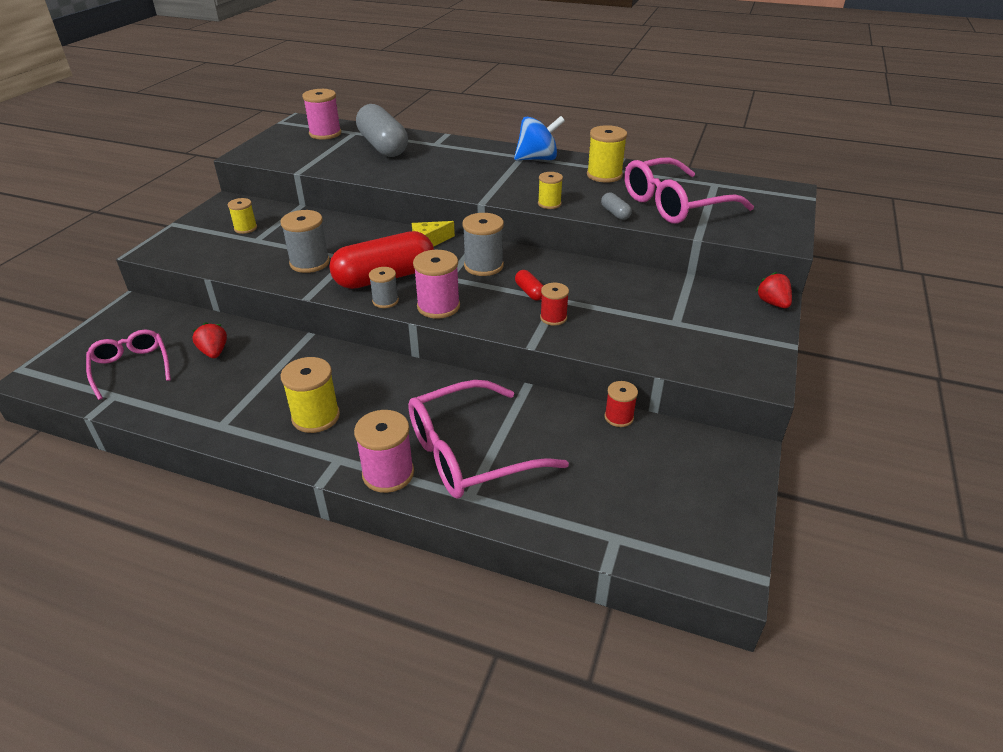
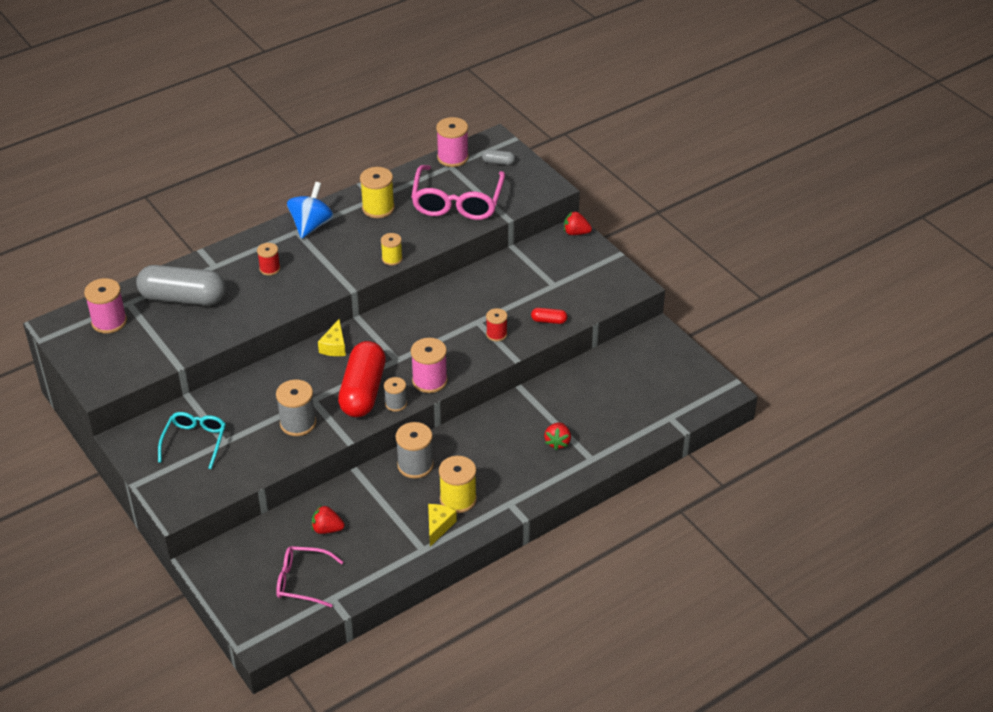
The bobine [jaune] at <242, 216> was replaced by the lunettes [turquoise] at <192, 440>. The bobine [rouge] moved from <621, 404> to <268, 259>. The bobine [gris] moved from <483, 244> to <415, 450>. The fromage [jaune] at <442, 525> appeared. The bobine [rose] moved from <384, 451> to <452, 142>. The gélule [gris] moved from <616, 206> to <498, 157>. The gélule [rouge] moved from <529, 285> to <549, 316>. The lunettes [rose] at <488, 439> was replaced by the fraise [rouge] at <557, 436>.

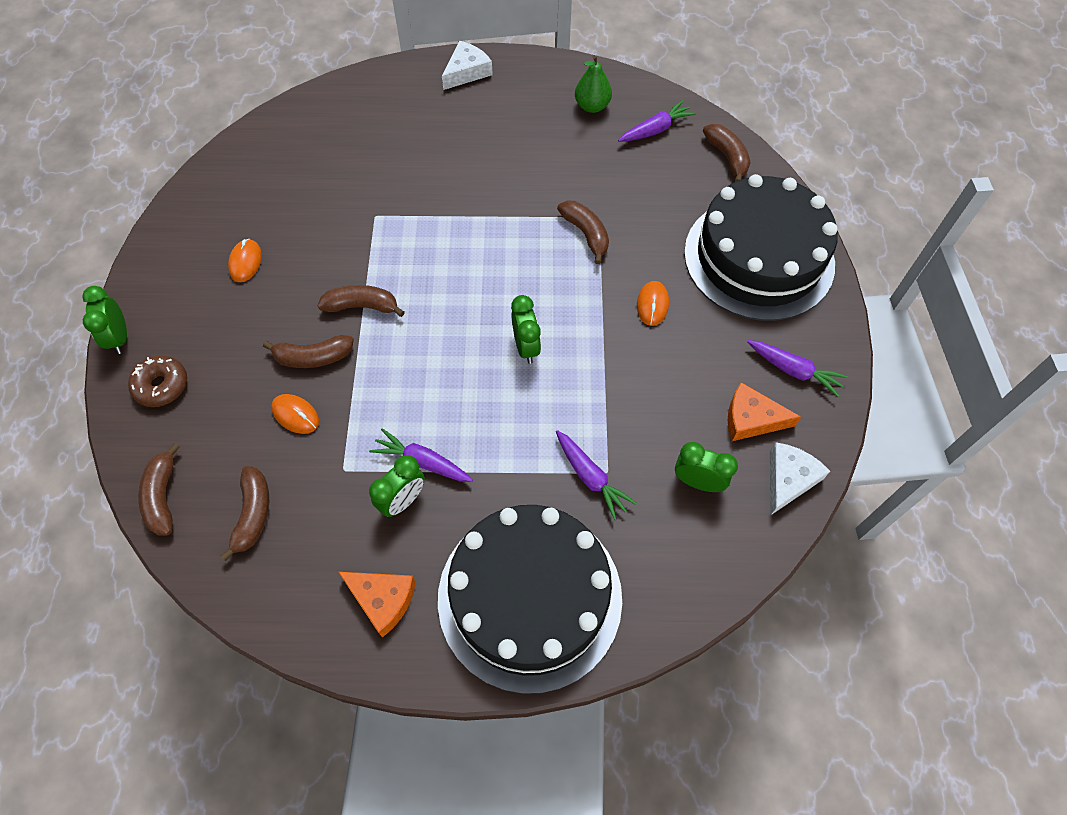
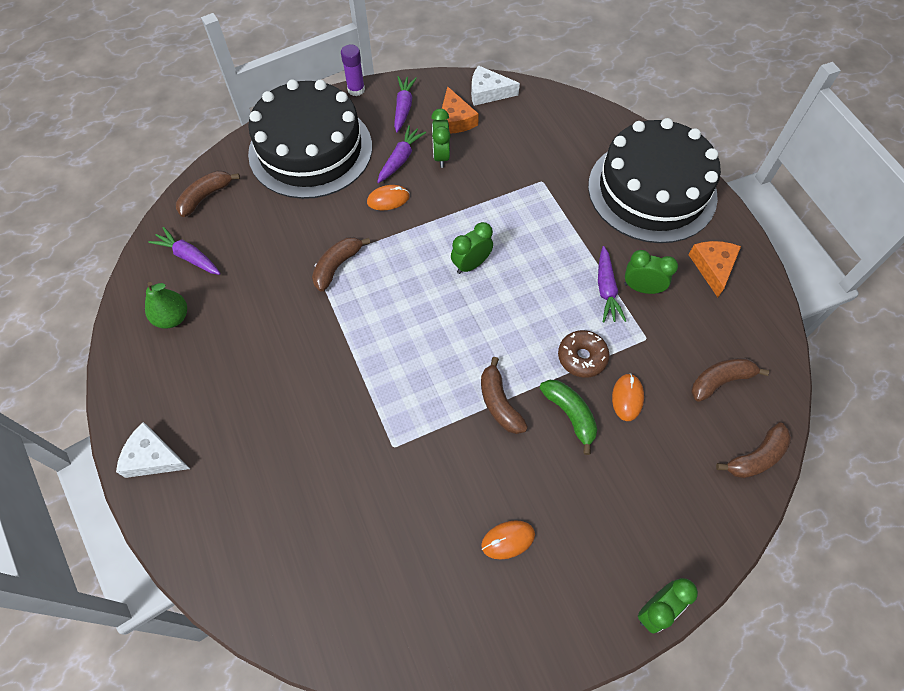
The bâton de colle [violet] at <353, 70> appeared. The carotte [violet] moved from <596, 475> to <401, 154>. The réveil [vert] moved from <706, 467> to <440, 138>. The banane [marron] at <308, 351> became the banane [vert] at <568, 417>. The beignet [marron] moved from <157, 381> to <584, 354>.

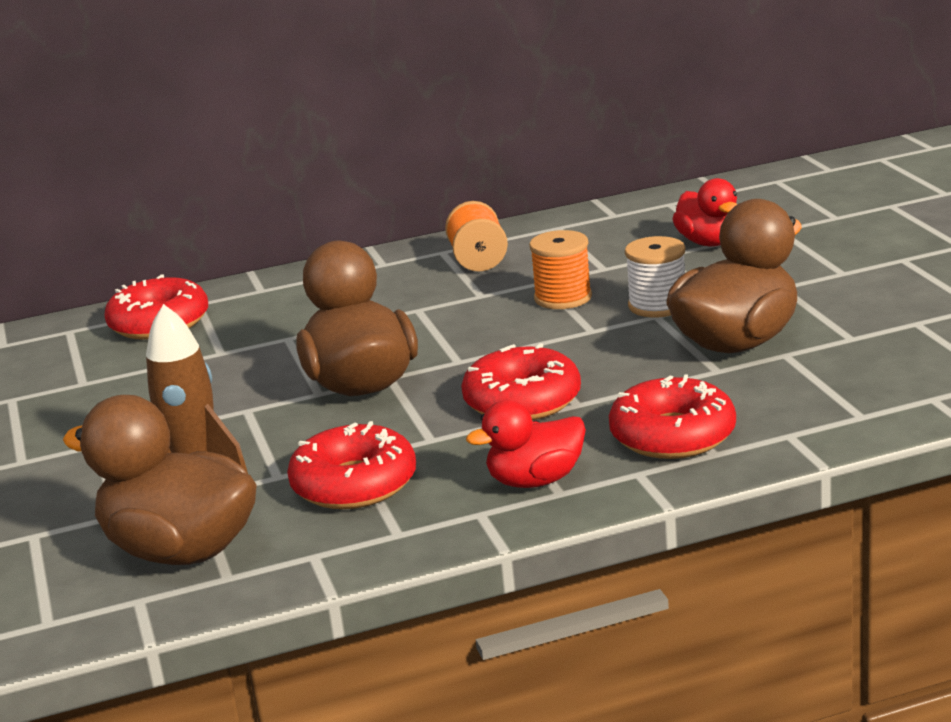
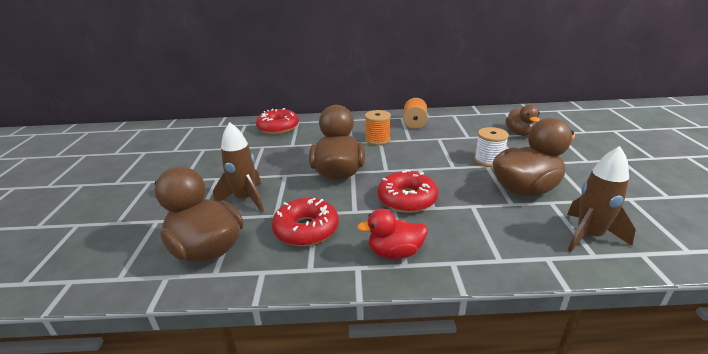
The bobine [orange] moved from <560, 269> to <378, 127>. The canard [rouge] at <705, 212> became the canard [marron] at <522, 120>. The fusée [marron] at <601, 199> appeared. The beignet [rouge] at <672, 416> disappeared.

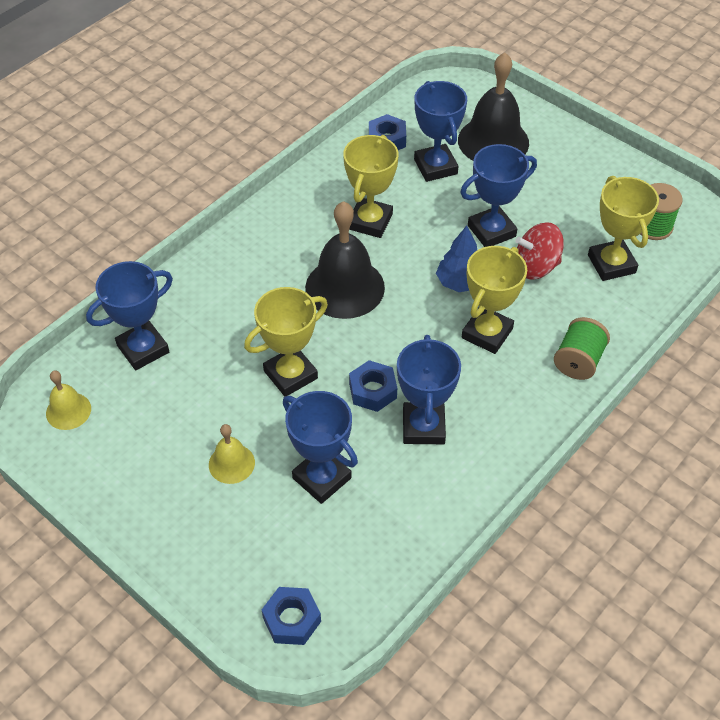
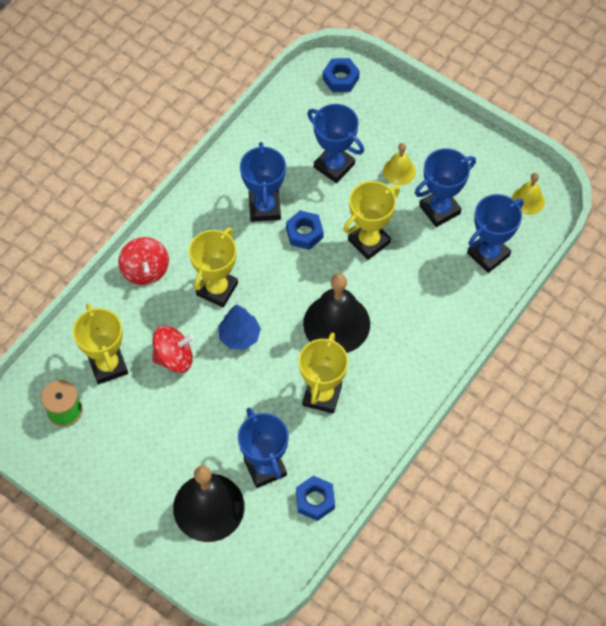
The bobine [vert] at <582, 348> was replaced by the toupie [rouge] at <143, 261>. The trophée [bleu] moved from <498, 195> to <445, 187>.

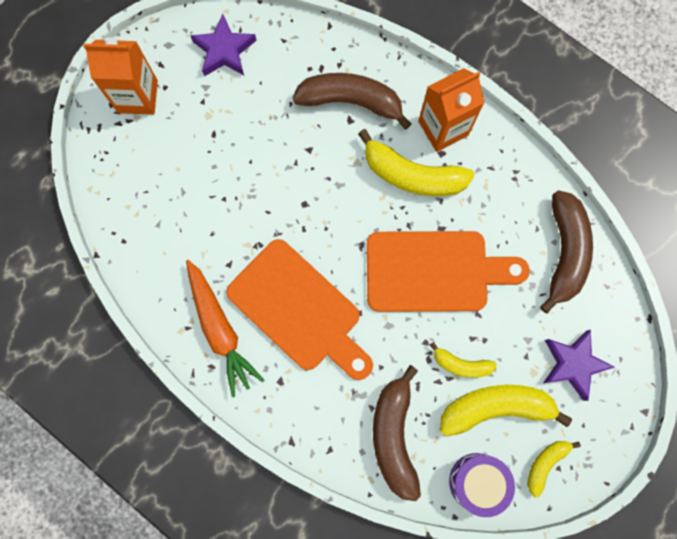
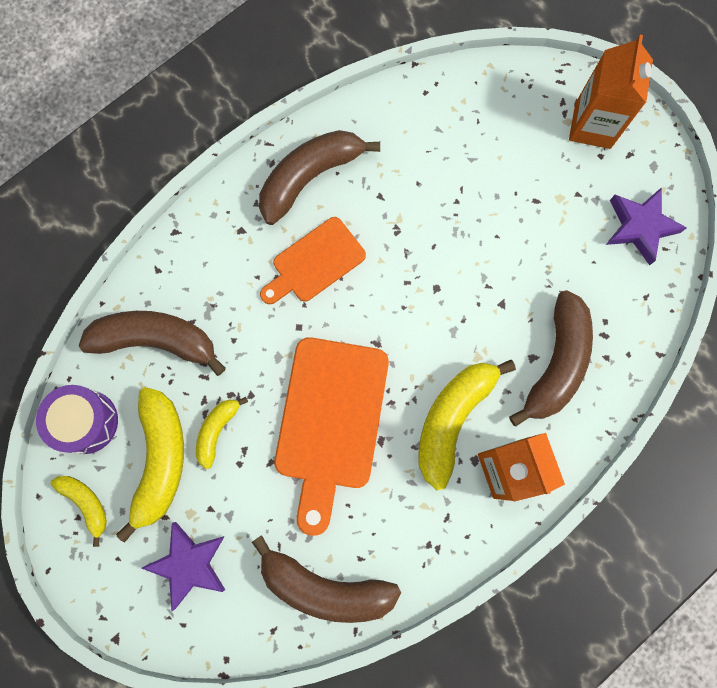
The carotte [orange] at <225, 328> was replaced by the banane [marron] at <319, 177>. The planche à découper [orange] at <299, 309> changed to 0.61 times the size.

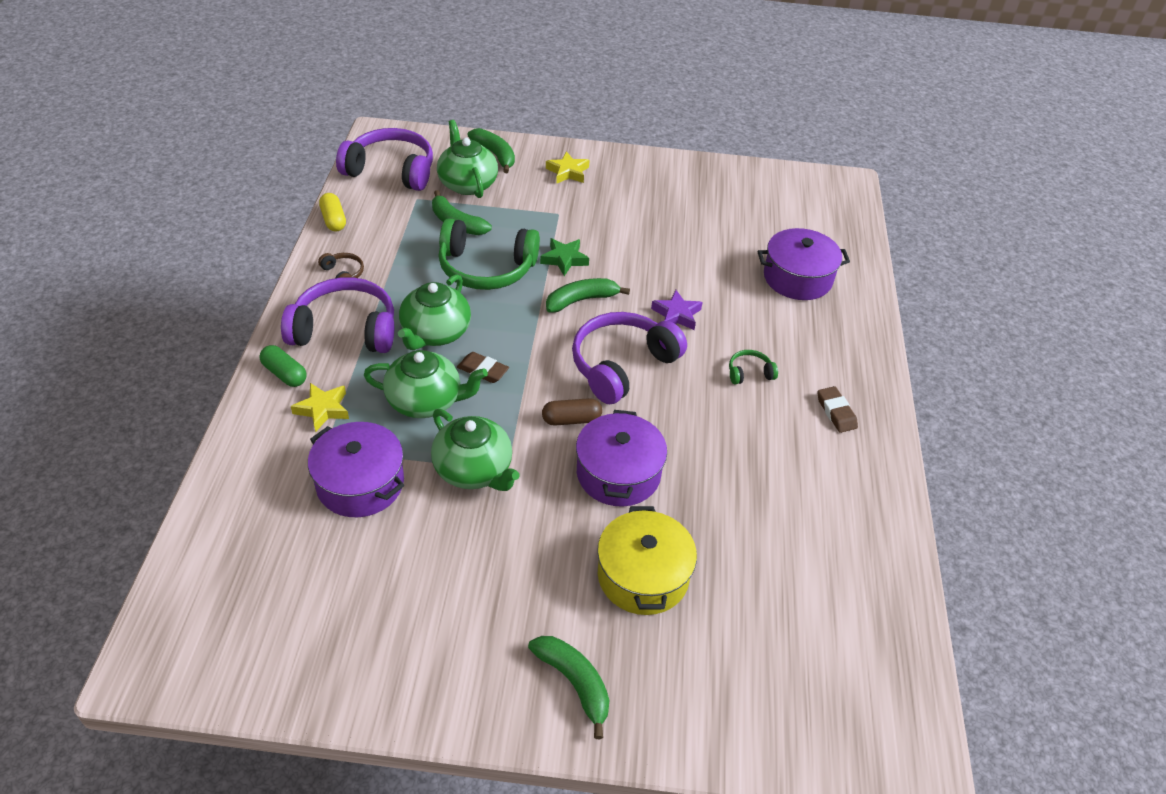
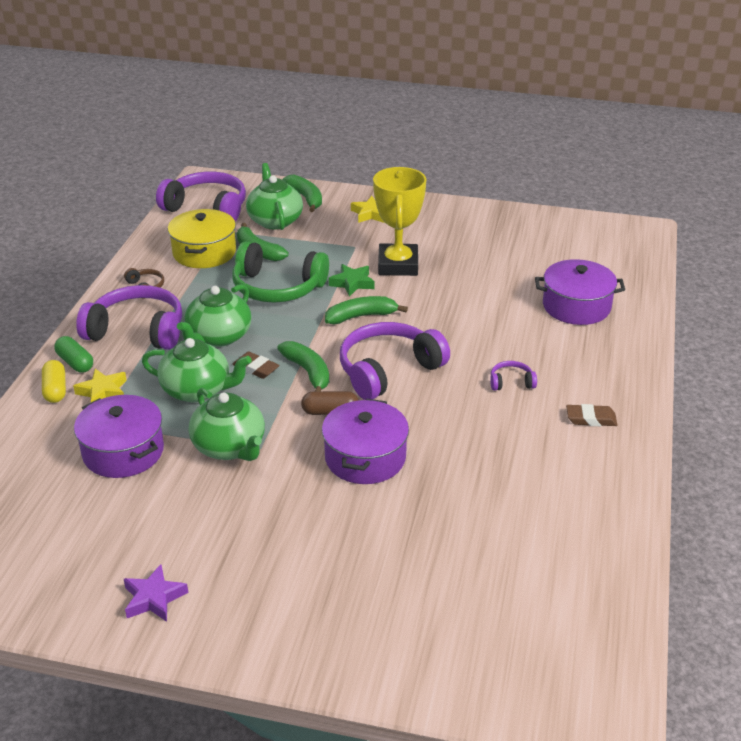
The gélule [jaune] moved from <332, 212> to <54, 381>. The étoile [violet] moved from <677, 310> to <156, 593>. The marmite [jaune] moved from <647, 560> to <202, 238>. The banane [vert] moved from <569, 687> to <303, 366>. The trophée [jaune] at <400, 221> appeared. The casque audio [vert] at <753, 367> became the casque audio [violet] at <513, 376>. The gomme [marron] at <837, 409> turned 75 degrees counterclockwise.

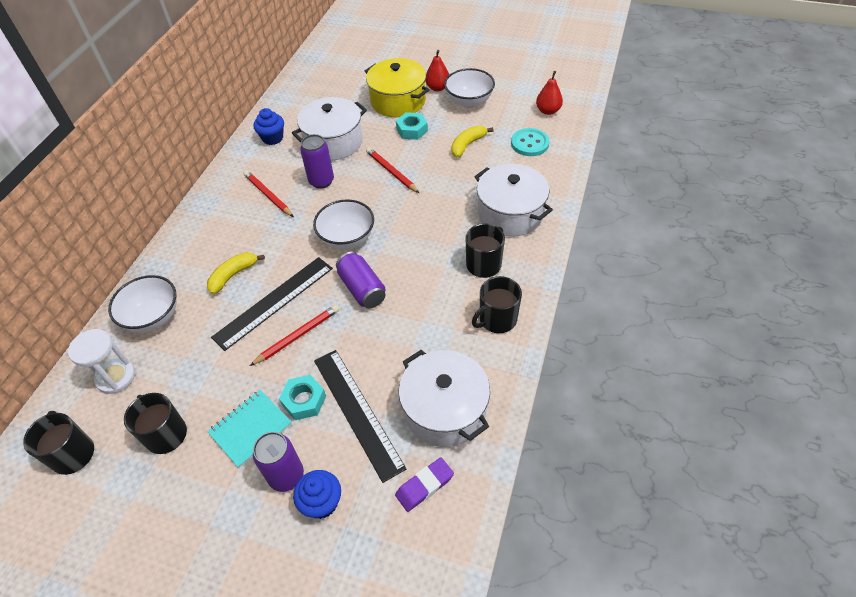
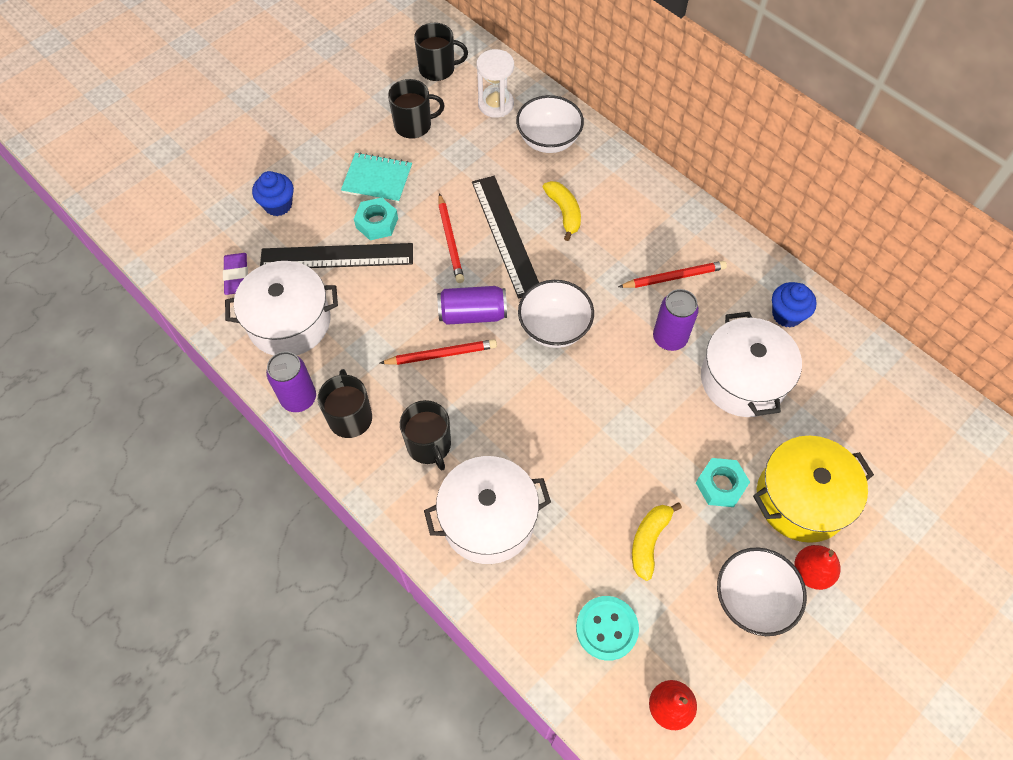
The canette [violet] moved from <278, 462> to <291, 381>. The carnet [turquoise] at <249, 429> turned 60 degrees counterclockwise. The crayon [rouge] moved from <392, 170> to <438, 352>. The banane [jaune] at <472, 141> turned 135 degrees counterclockwise.

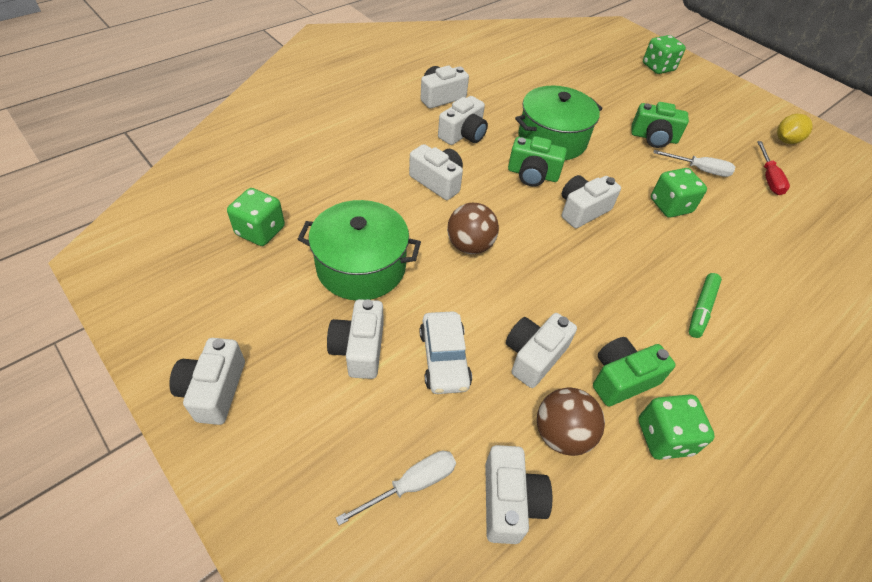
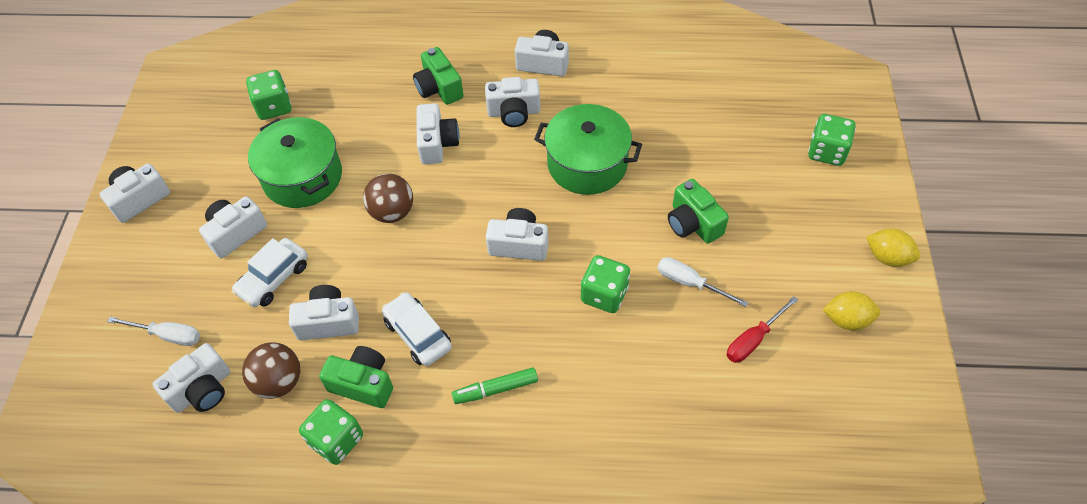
The voiture [blanc] at <417, 329> appeared. The appareil photo [vert] moved from <537, 161> to <438, 76>. The tournevis [blanc] at <694, 163> turned 150 degrees clockwise. The citron [jaune] at <893, 248> appeared.

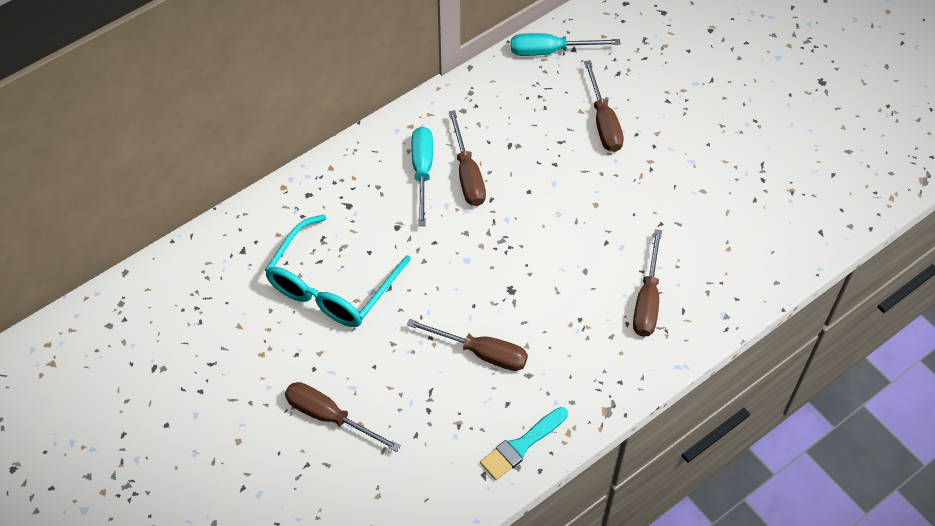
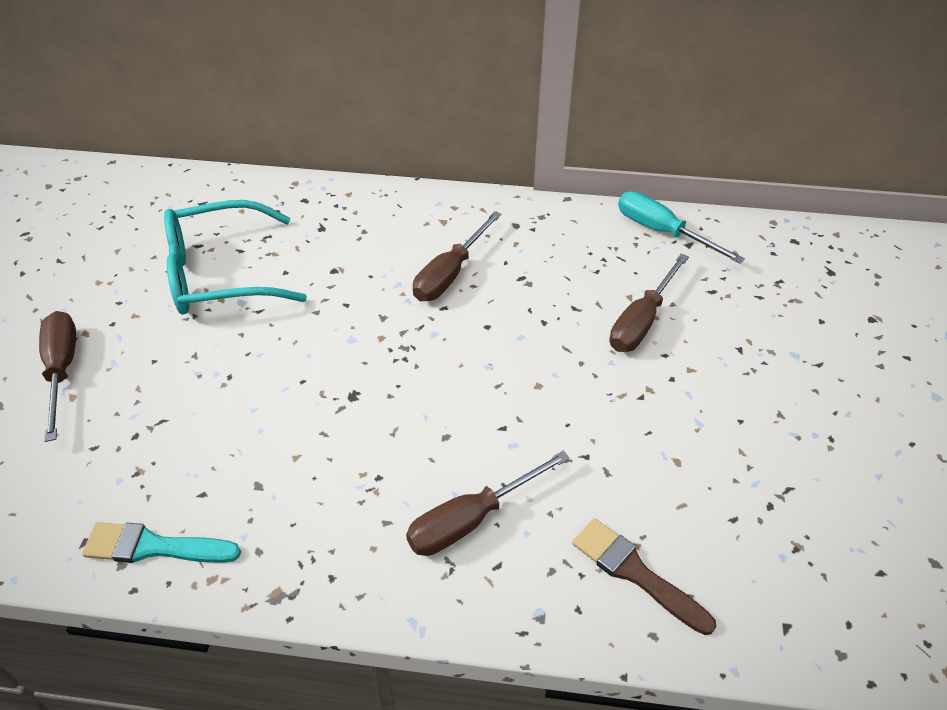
The pinceau [marron] at <644, 576> appeared. The tournevis [marron] at <467, 345> disappeared. The tournevis [turquoise] at <422, 176> disappeared.

